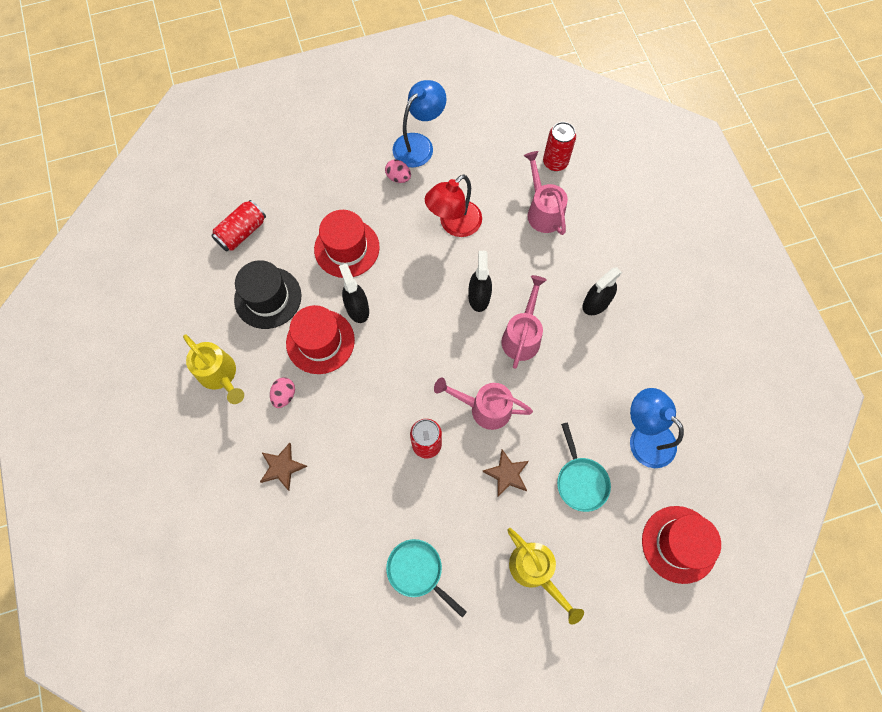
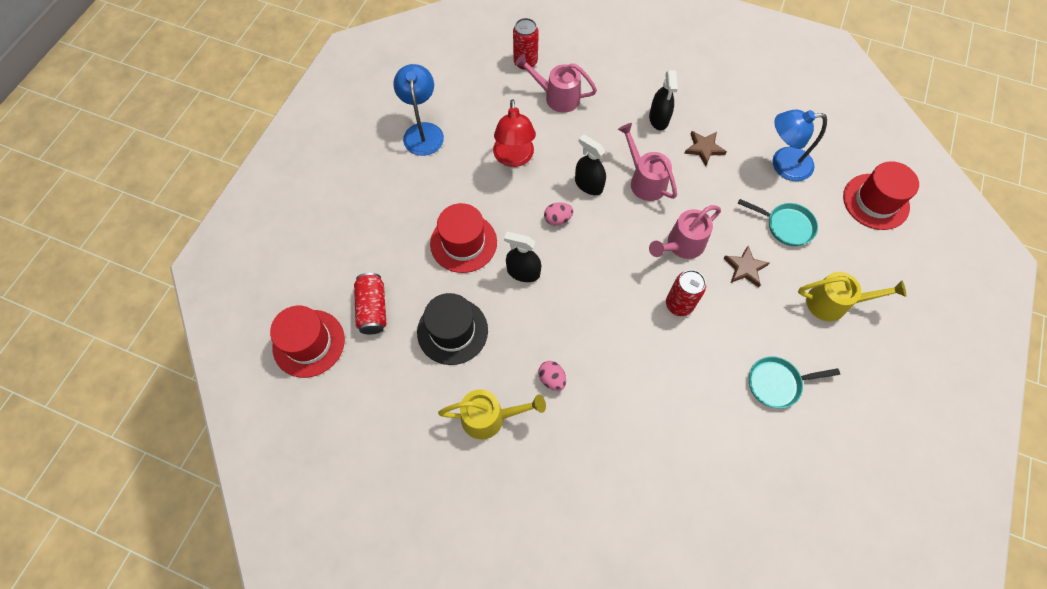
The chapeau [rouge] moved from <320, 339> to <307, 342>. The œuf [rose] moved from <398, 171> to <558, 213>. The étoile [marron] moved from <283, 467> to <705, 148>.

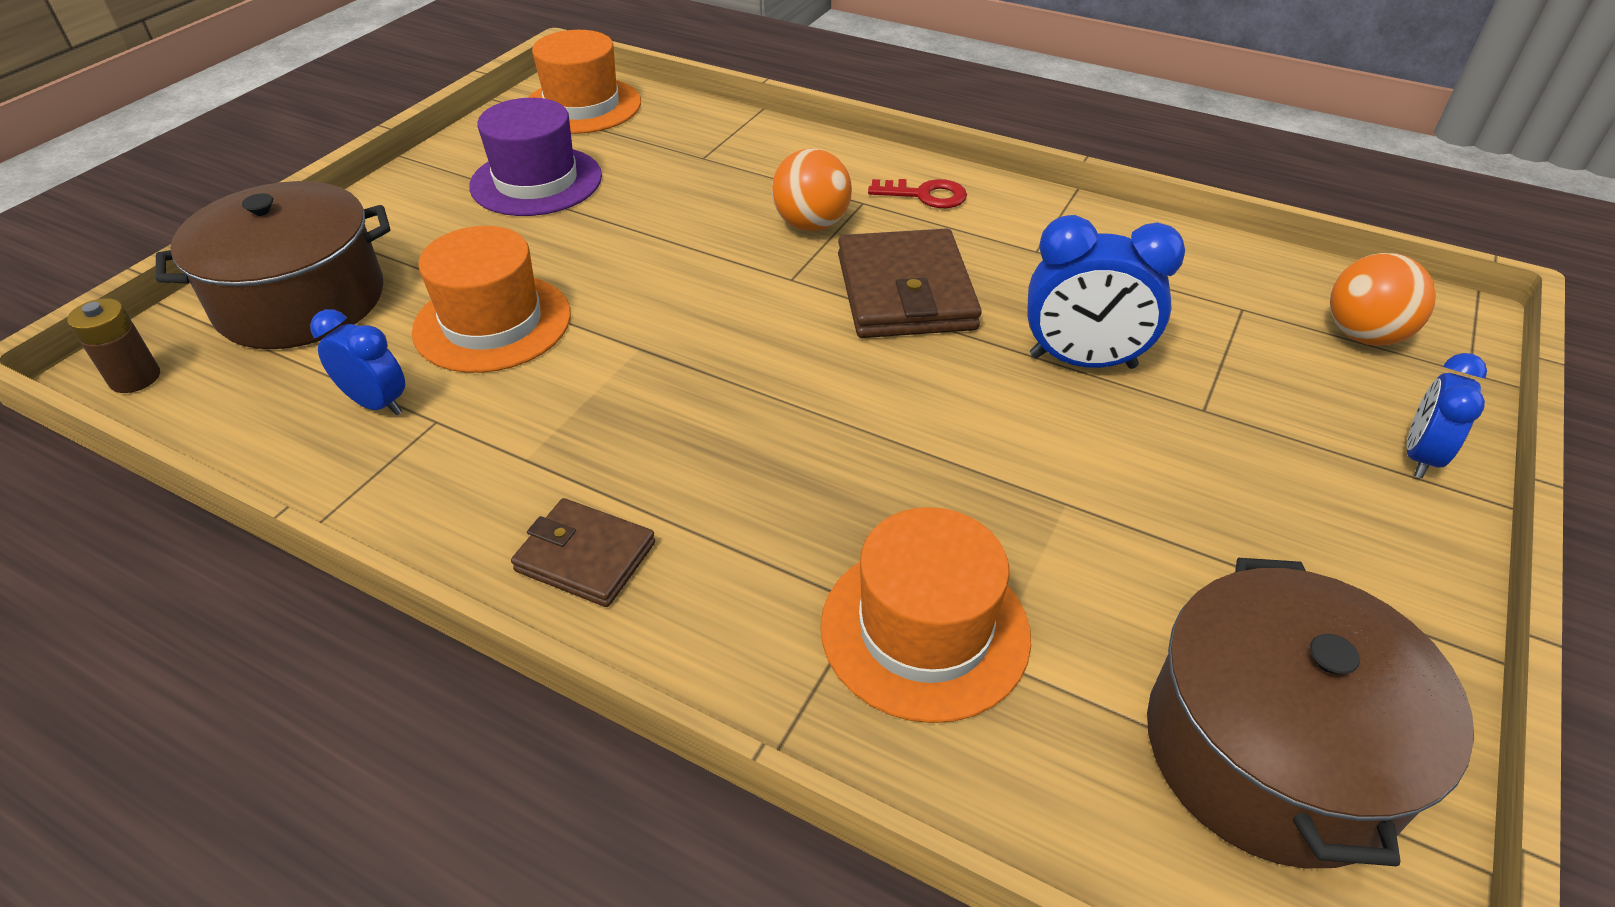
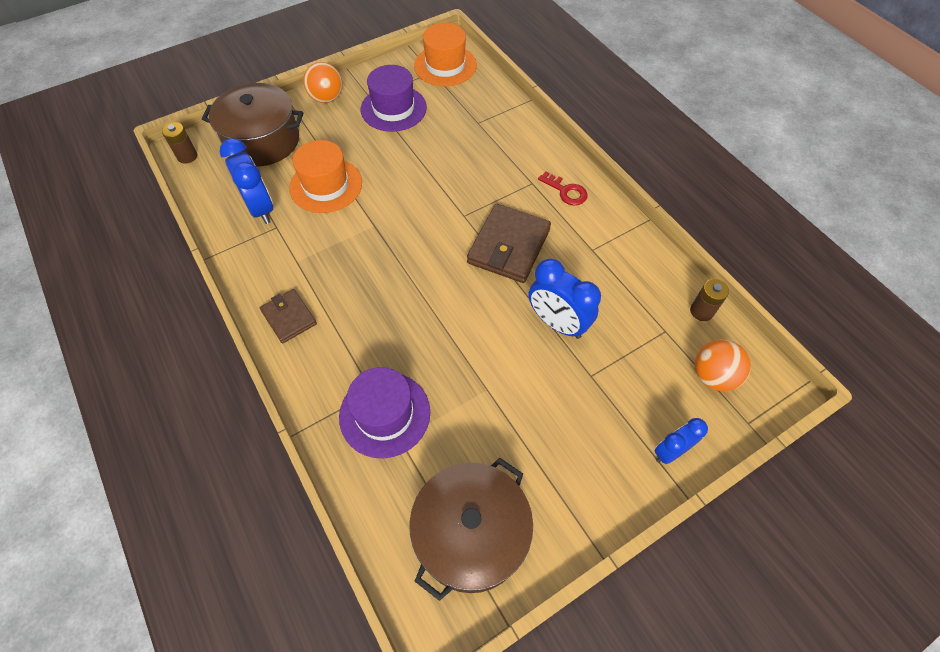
The réveil [bleu] at <357, 362> changed to 1.60 times the size. The balle [orange] moved from <812, 189> to <322, 82>. The chapeau [orange] at <925, 615> became the chapeau [violet] at <384, 412>. The pile [marron] at <709, 300> appeared.

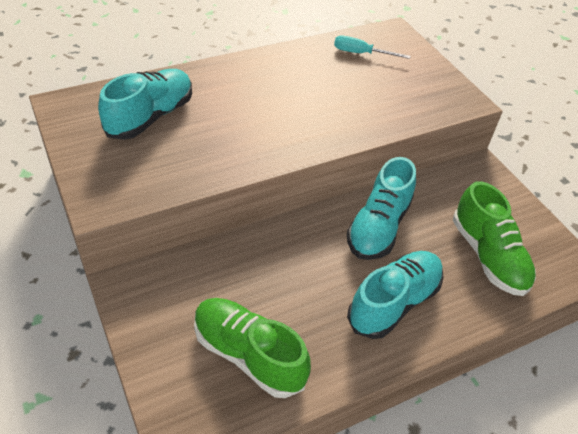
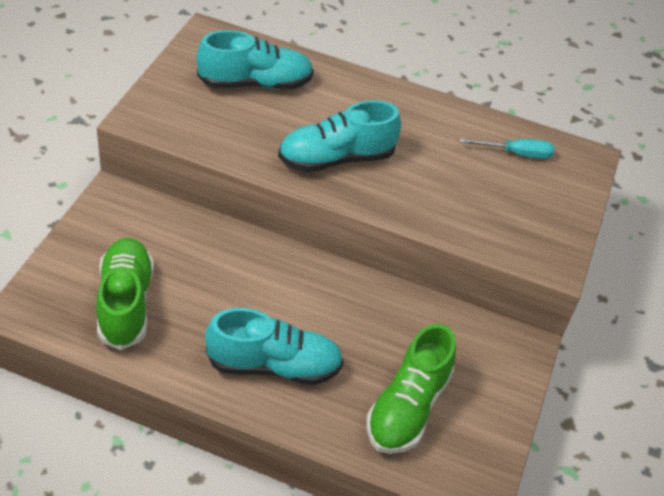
The chaussure [turquoise] moved from <381, 208> to <339, 136>. The tournevis [turquoise] at <372, 47> turned 120 degrees clockwise.

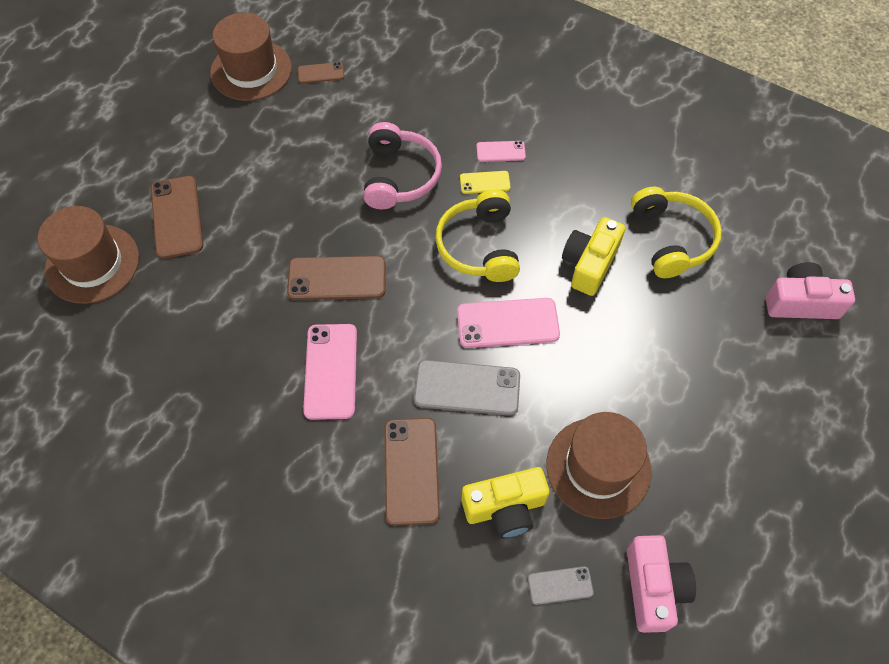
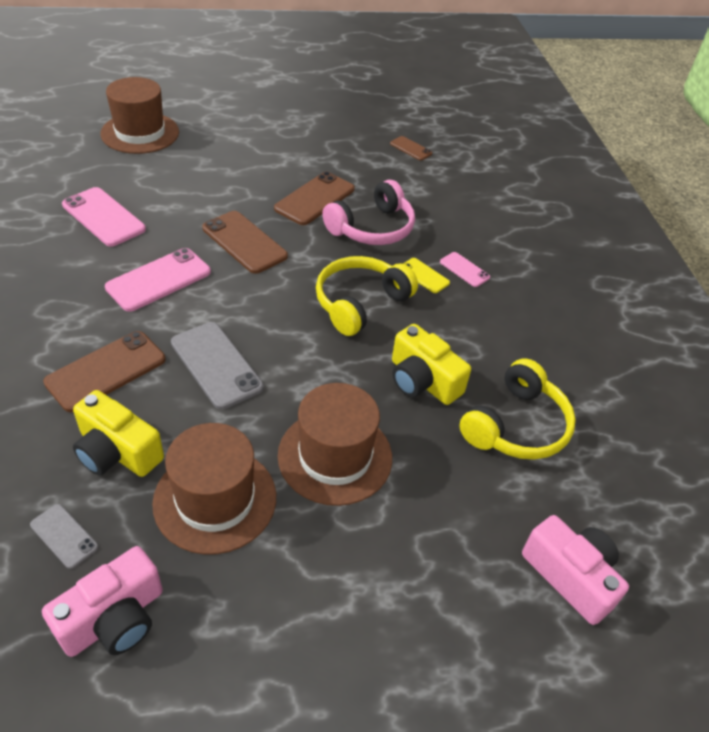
The téléphone [rose] moved from <508, 323> to <104, 217>. The téléphone [marron] moved from <177, 217> to <314, 198>. The chapeau [marron] moved from <251, 57> to <335, 444>. The appareil photo [jaune] at <593, 256> turned 120 degrees counterclockwise.

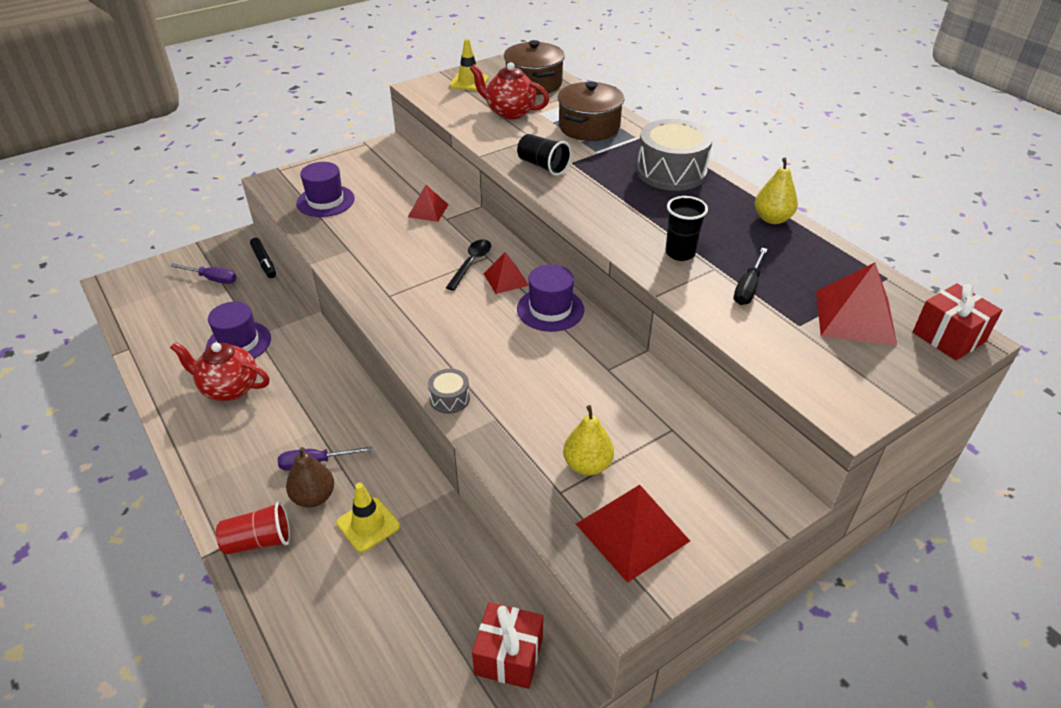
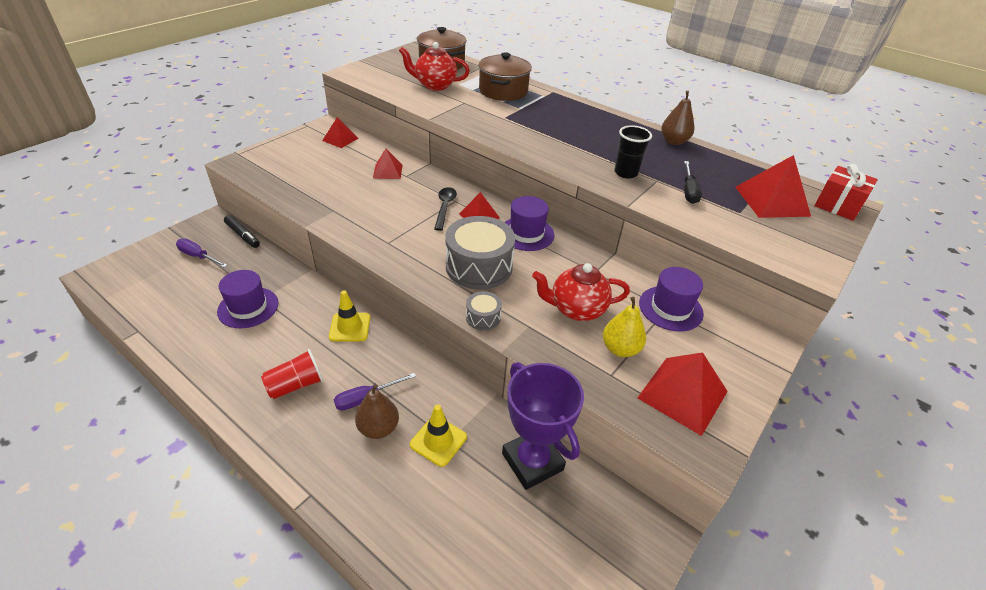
The tournevis [violet] at <203, 273> turned 150 degrees counterclockwise. The gobelet [rouge] moved from <253, 528> to <292, 374>. The pyramide [rouge] at <340, 132> appeared. The cône de chantier [jaune] moved from <469, 65> to <349, 315>. The tambour [gris] moved from <675, 155> to <480, 252>. The trophée [violet] at <543, 426> appeared. The théière [rouge] moved from <219, 371> to <581, 292>. The chapeau [violet] moved from <325, 189> to <671, 299>. The poire [jaune] at <776, 191> became the poire [marron] at <677, 118>. The cadeau [rouge] at <507, 645> disappeared. The gobelet [noir] at <544, 155> disappeared.

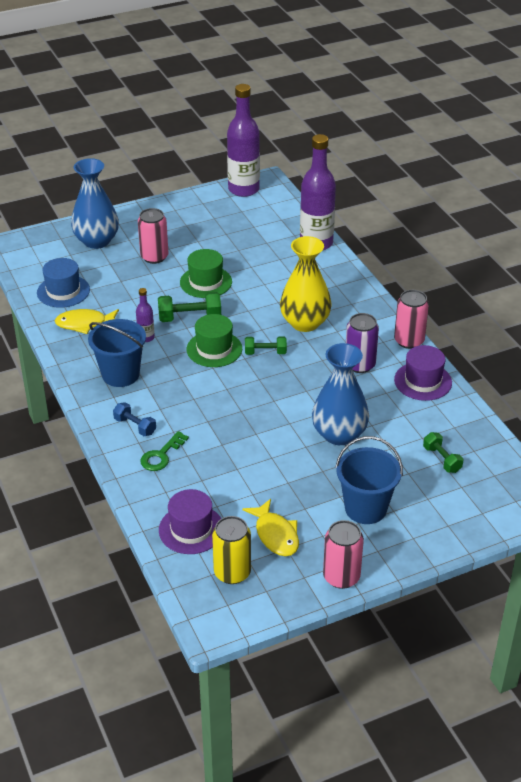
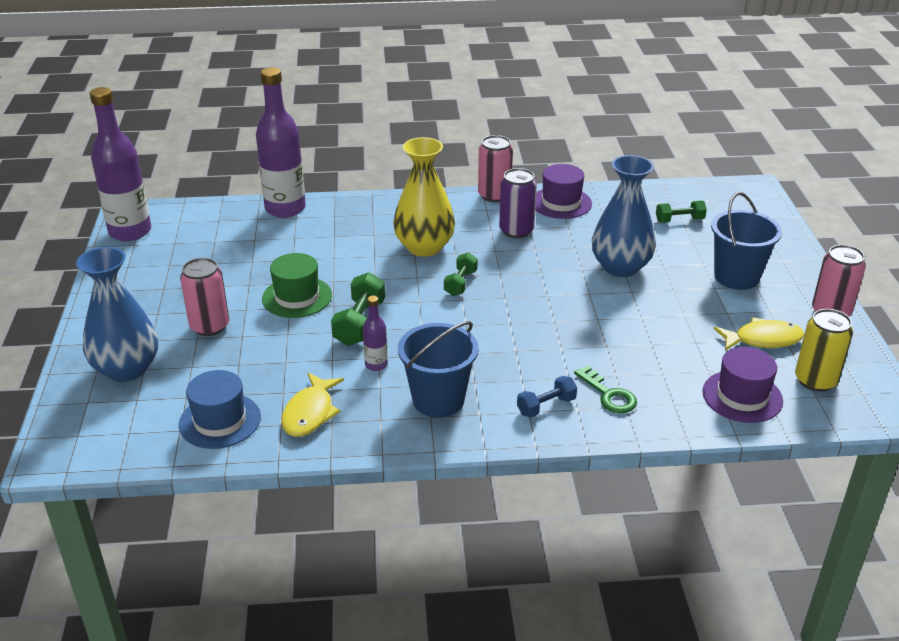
The chapeau [vert] at <214, 340> disappeared.

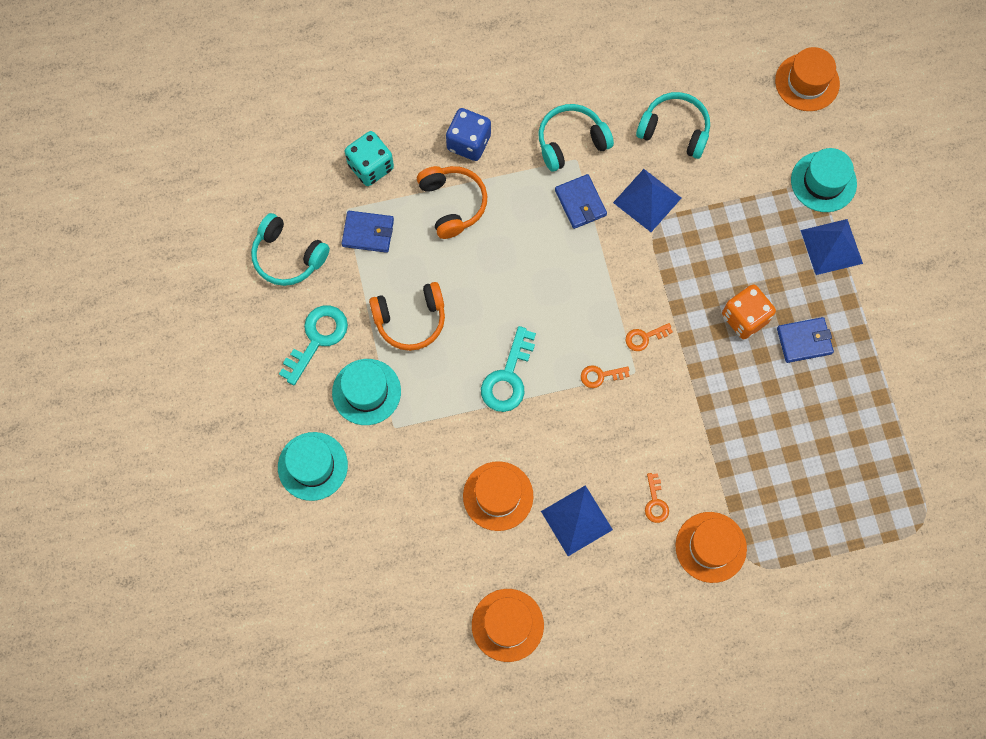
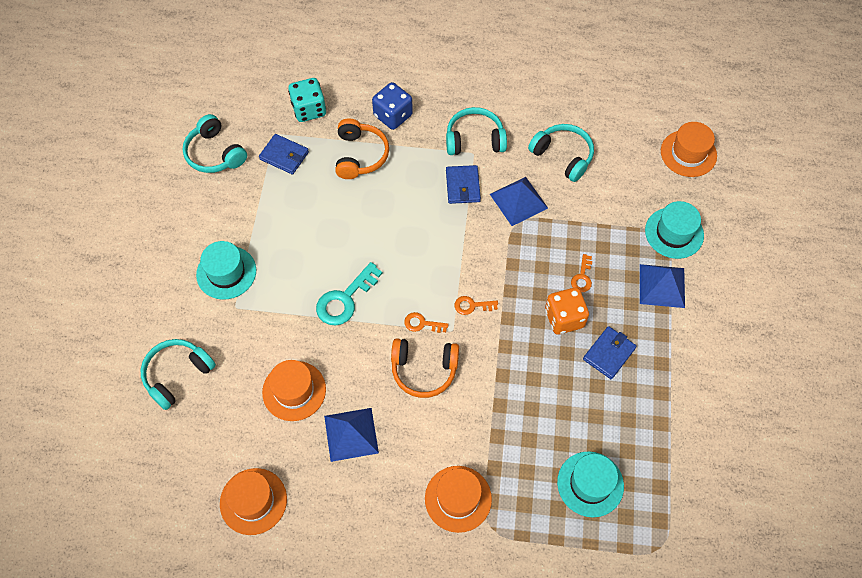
The casque audio [turquoise] at <178, 374> appeared. The casque audio [orange] moved from <407, 316> to <425, 368>. The chapeau [turquoise] moved from <313, 466> to <590, 484>. The clé [orange] moved from <657, 498> to <581, 273>. The portefeuille [bleu] at <805, 340> turned 60 degrees counterclockwise. The clé [turquoise] at <313, 345> disappeared.

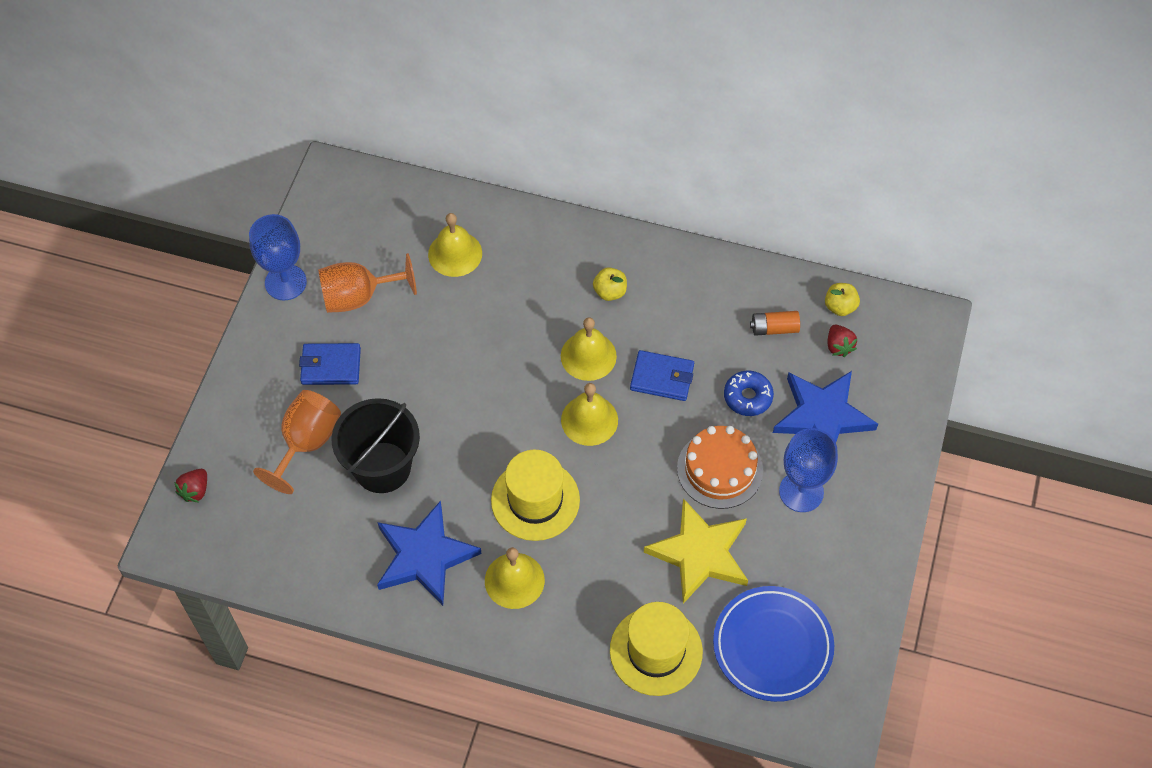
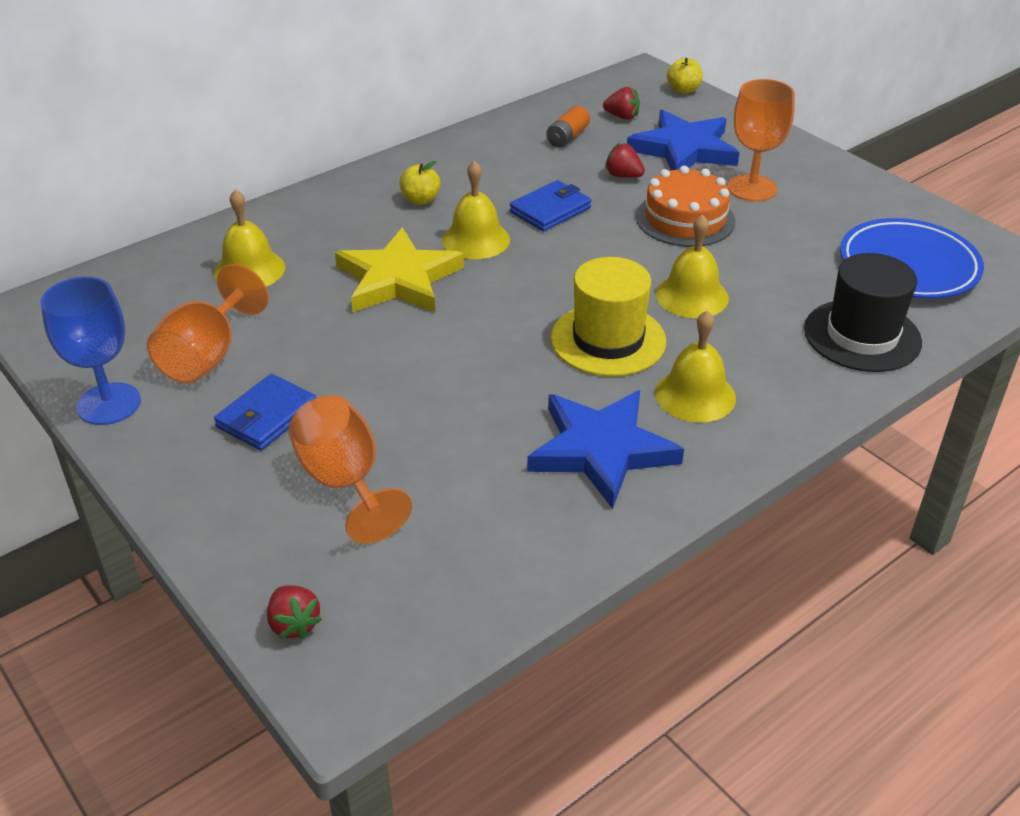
The étoile [jaune] moved from <696, 551> to <399, 269>. The beignet [bleu] at <749, 393> was replaced by the fraise [rouge] at <625, 160>. The cloche [jaune] moved from <589, 414> to <692, 266>. The pomme [jaune] moved from <842, 299> to <684, 76>. The verre à pied [bleu] at <808, 470> became the verre à pied [orange] at <761, 140>. The chapeau [jaune] at <656, 649> became the chapeau [noir] at <863, 312>. The seau [noir] at <376, 445> disappeared.

